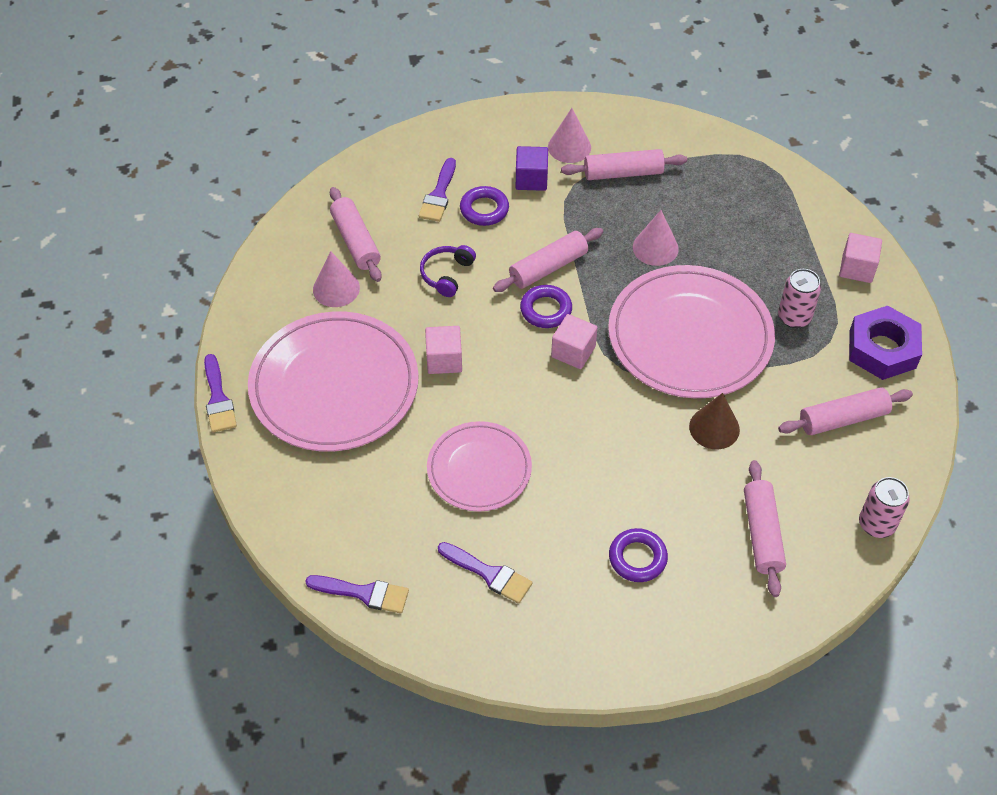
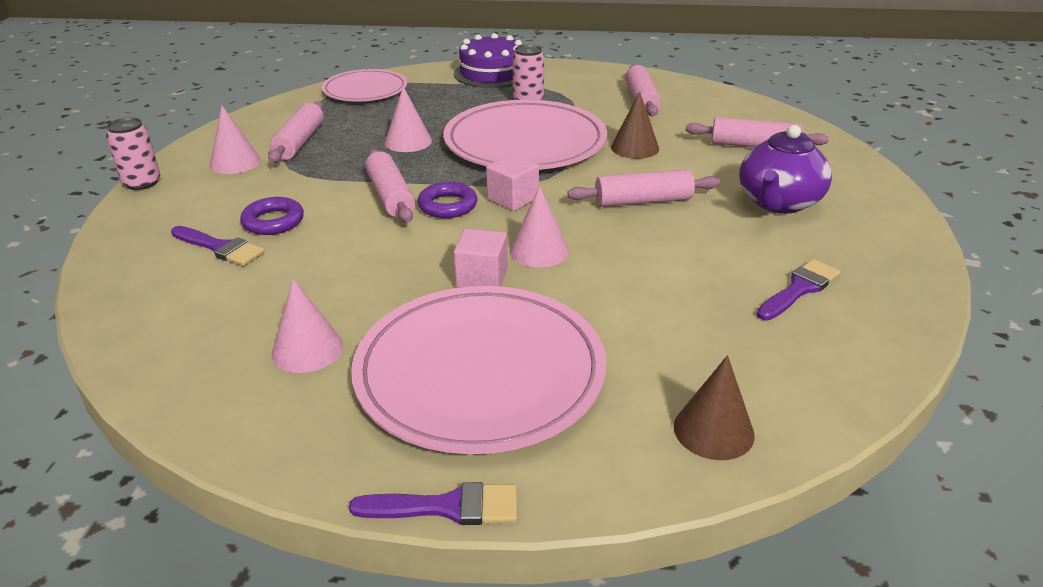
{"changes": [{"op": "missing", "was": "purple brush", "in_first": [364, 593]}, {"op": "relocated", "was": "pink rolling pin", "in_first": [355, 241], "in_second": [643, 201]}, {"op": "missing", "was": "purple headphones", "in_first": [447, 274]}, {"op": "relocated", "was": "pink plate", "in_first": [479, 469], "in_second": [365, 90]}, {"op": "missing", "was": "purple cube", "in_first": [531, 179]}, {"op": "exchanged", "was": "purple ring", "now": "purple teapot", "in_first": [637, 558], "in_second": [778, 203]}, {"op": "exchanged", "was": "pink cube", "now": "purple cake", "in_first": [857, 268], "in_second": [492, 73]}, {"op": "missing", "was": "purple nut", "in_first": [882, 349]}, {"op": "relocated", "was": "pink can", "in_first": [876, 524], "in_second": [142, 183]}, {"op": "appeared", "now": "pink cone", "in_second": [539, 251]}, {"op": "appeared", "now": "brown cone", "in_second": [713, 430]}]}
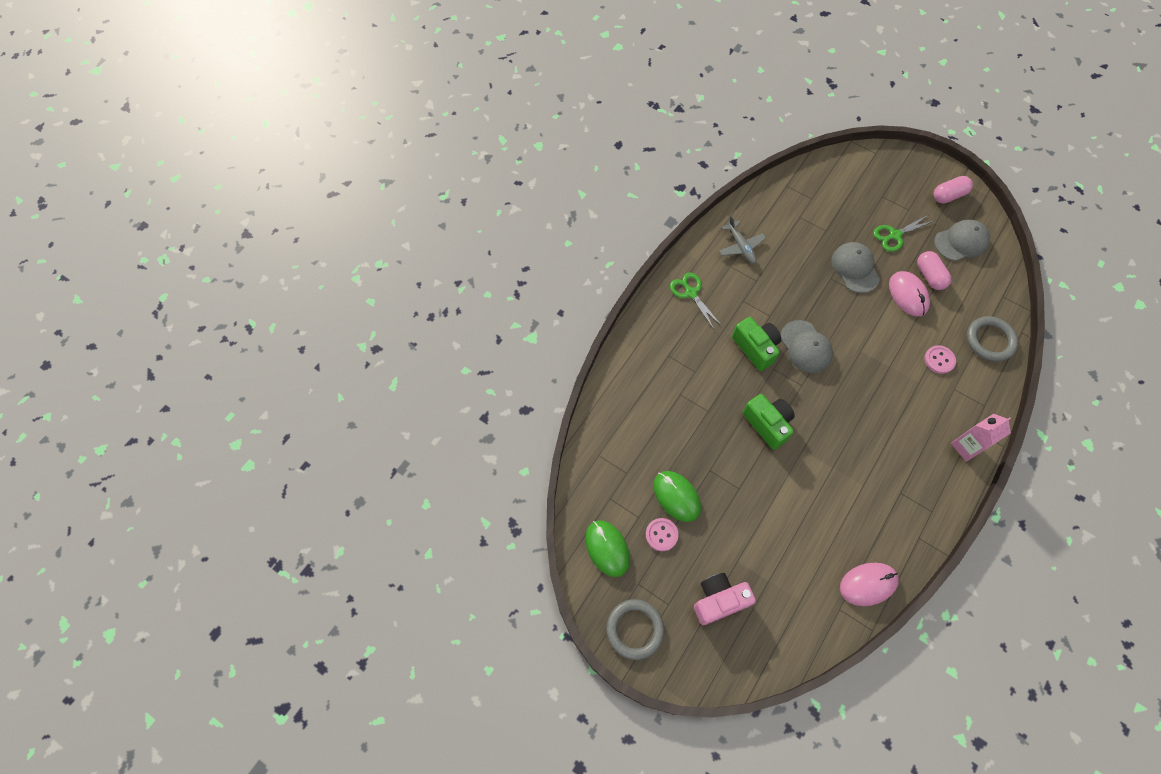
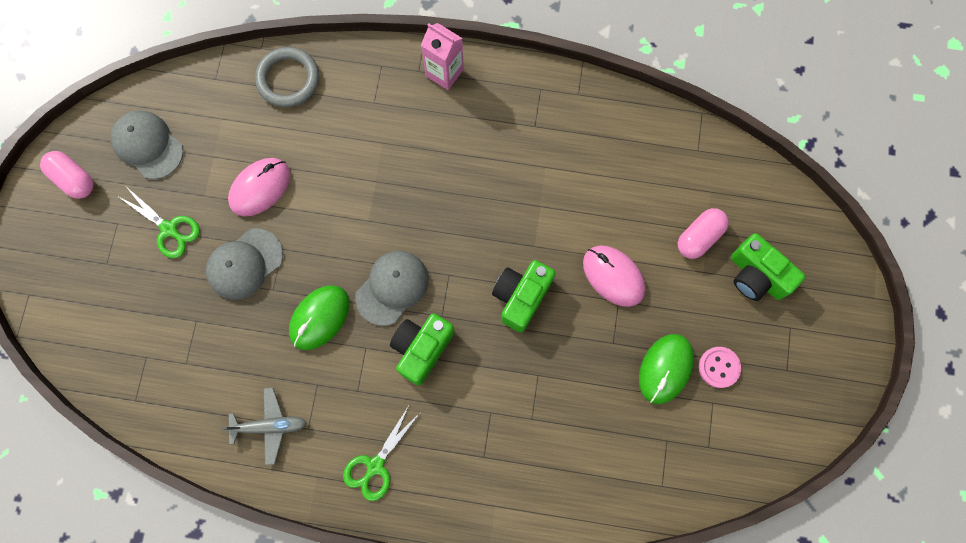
{"changes": [{"op": "relocated", "was": "green mouse", "in_first": [607, 548], "in_second": [319, 318]}, {"op": "missing", "was": "grey ring", "in_first": [635, 629]}, {"op": "colour", "was": "pink camera", "now": "green camera", "in_first": [719, 600], "in_second": [757, 275]}, {"op": "spun", "was": "grey plane", "in_first": [741, 246], "in_second": [270, 426], "clockwise": 45}, {"op": "relocated", "was": "pink mouse", "in_first": [868, 584], "in_second": [613, 276]}, {"op": "relocated", "was": "pink capsule", "in_first": [929, 276], "in_second": [699, 237]}, {"op": "missing", "was": "pink button", "in_first": [939, 360]}]}
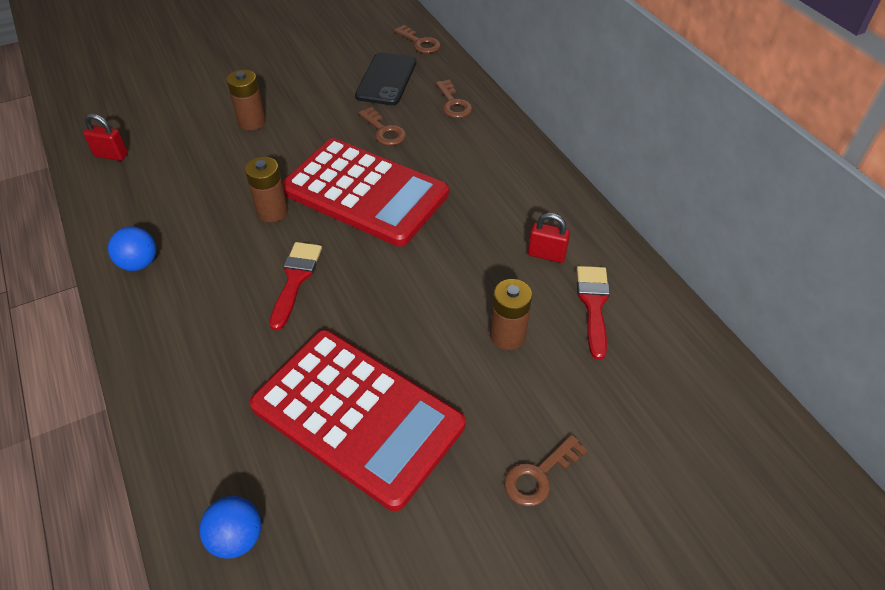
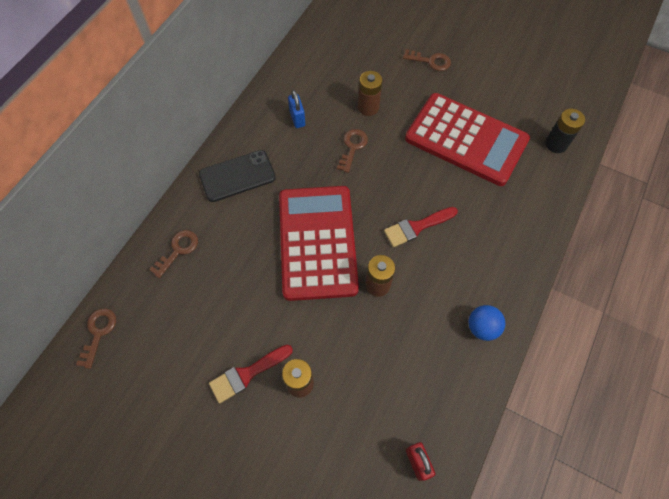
{"changes": [{"op": "exchanged", "was": "blue ball", "now": "black battery", "in_first": [237, 537], "in_second": [556, 144]}, {"op": "spun", "was": "red calculator", "in_first": [357, 416], "in_second": [466, 139], "clockwise": 120}, {"op": "relocated", "was": "black phone", "in_first": [386, 79], "in_second": [237, 176]}, {"op": "relocated", "was": "brown key", "in_first": [384, 131], "in_second": [352, 147]}, {"op": "colour", "was": "red padlock", "now": "blue padlock", "in_first": [546, 254], "in_second": [297, 118]}, {"op": "relocated", "was": "red brush", "in_first": [593, 305], "in_second": [247, 374]}]}
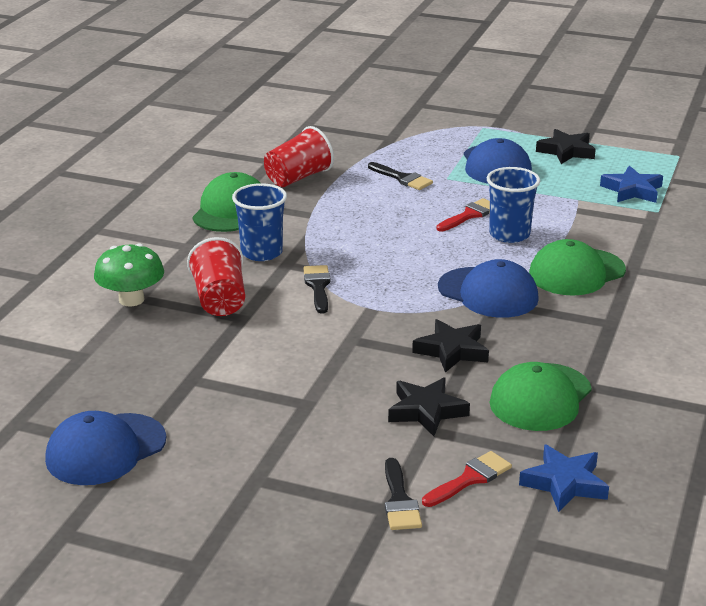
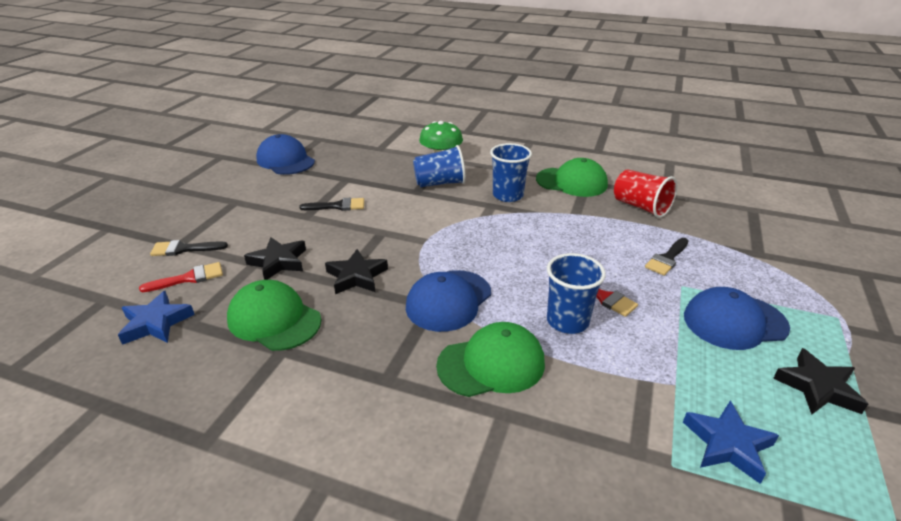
{"changes": [{"op": "colour", "was": "red cup", "now": "blue cup", "in_first": [219, 300], "in_second": [440, 183]}, {"op": "relocated", "was": "black brush", "in_first": [318, 286], "in_second": [338, 206]}, {"op": "spun", "was": "red brush", "in_first": [470, 478], "in_second": [189, 278], "clockwise": -75}, {"op": "spun", "was": "green cap", "in_first": [576, 272], "in_second": [491, 364], "clockwise": 105}]}
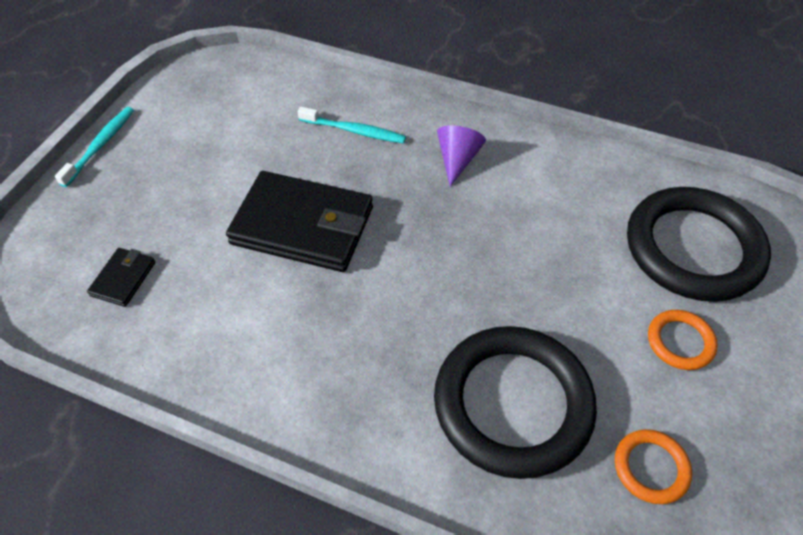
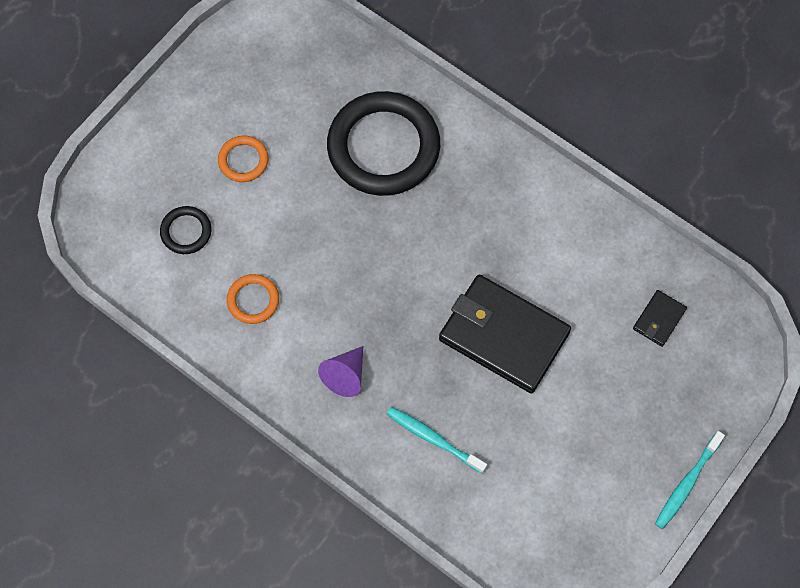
{"changes": [{"op": "relocated", "was": "orange ring", "in_first": [651, 468], "in_second": [253, 300]}, {"op": "size", "was": "black ring", "in_first": [693, 248], "in_second": [186, 231], "ratio": 0.45}]}
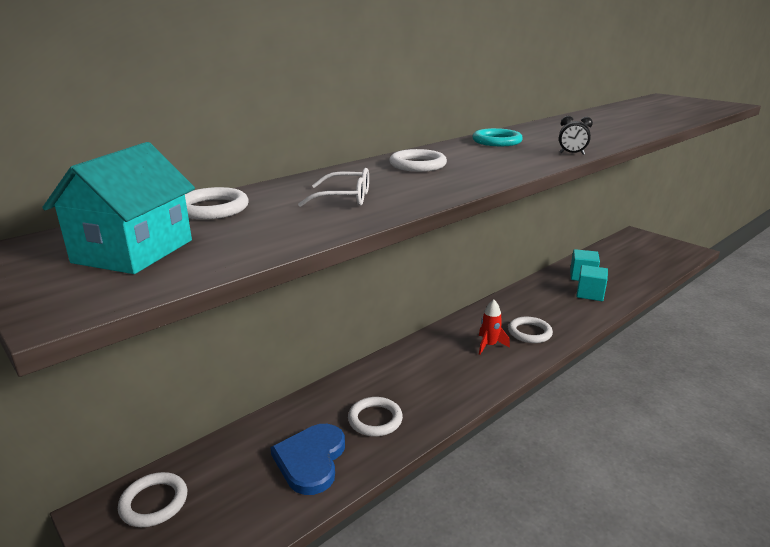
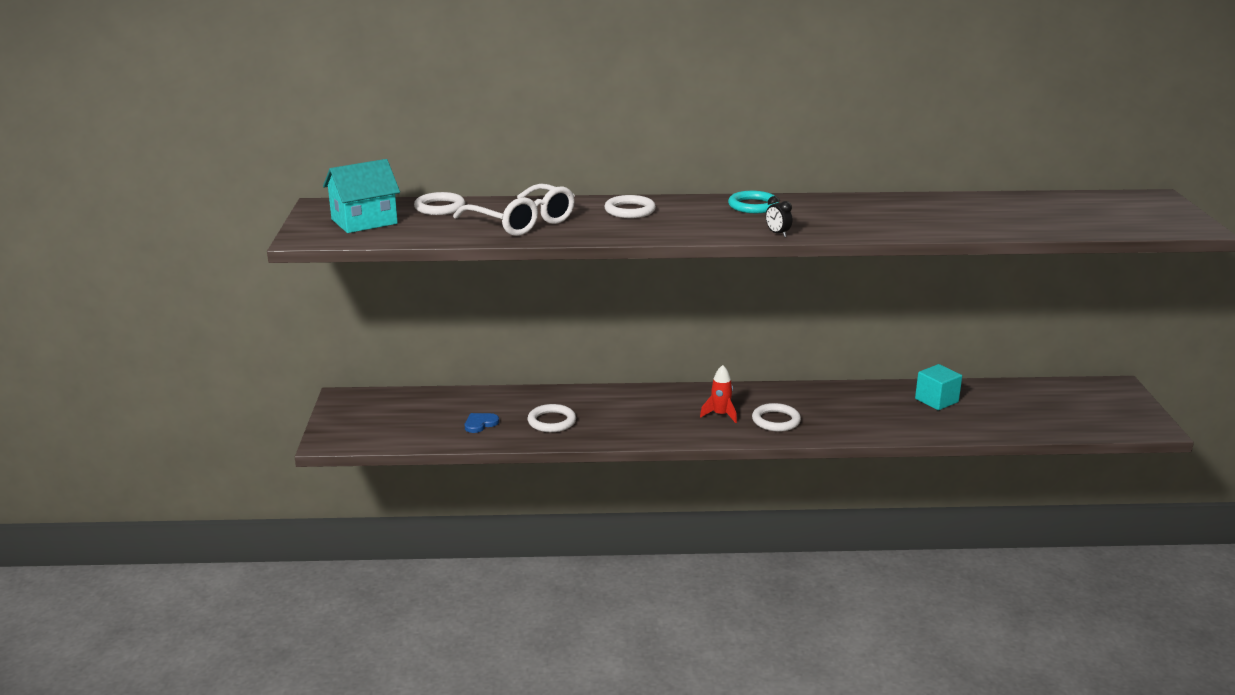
{"changes": [{"op": "missing", "was": "white ring", "in_first": [154, 502]}, {"op": "size", "was": "blue heart", "in_first": [311, 460], "in_second": [480, 424], "ratio": 0.53}, {"op": "size", "was": "white glasses", "in_first": [344, 198], "in_second": [521, 222], "ratio": 1.85}, {"op": "missing", "was": "turquoise cube", "in_first": [590, 294]}]}
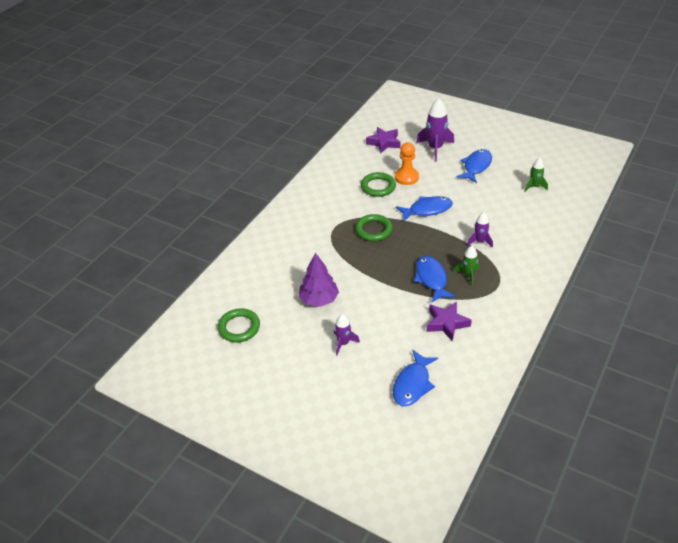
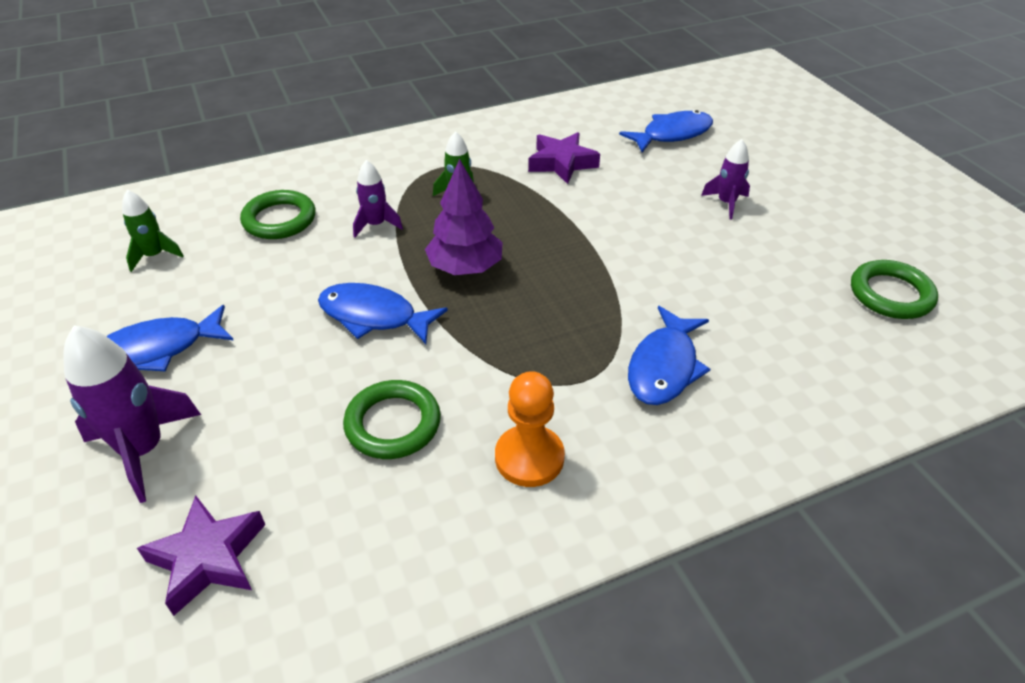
{"changes": [{"op": "relocated", "was": "purple tree", "in_first": [319, 299], "in_second": [465, 268]}, {"op": "relocated", "was": "green ring", "in_first": [373, 230], "in_second": [279, 219]}, {"op": "relocated", "was": "orange pawn", "in_first": [406, 177], "in_second": [529, 458]}, {"op": "relocated", "was": "blue fish", "in_first": [431, 279], "in_second": [664, 367]}]}
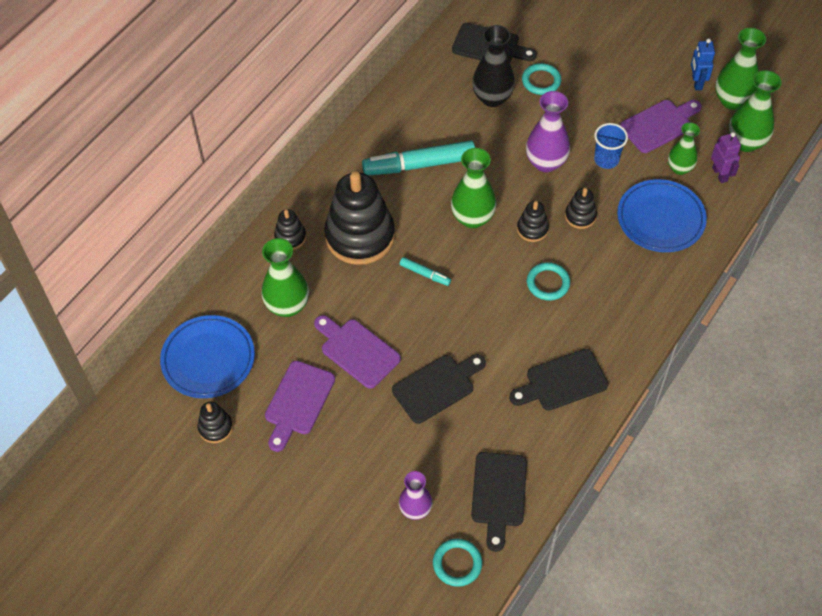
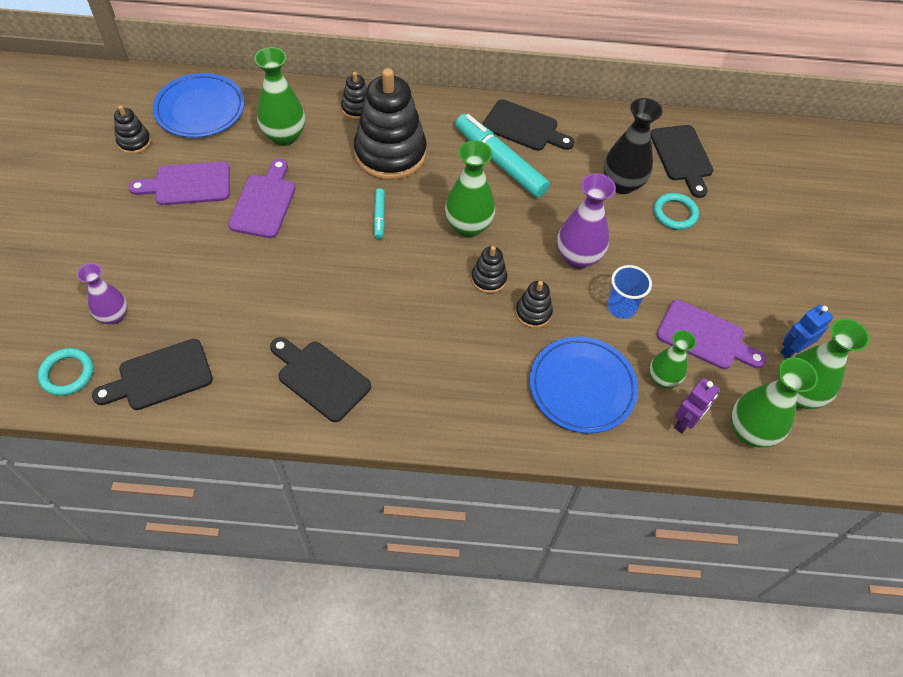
{"changes": [{"op": "relocated", "was": "black cutting board", "in_first": [436, 386], "in_second": [524, 127]}, {"op": "missing", "was": "turquoise ring", "in_first": [548, 283]}]}
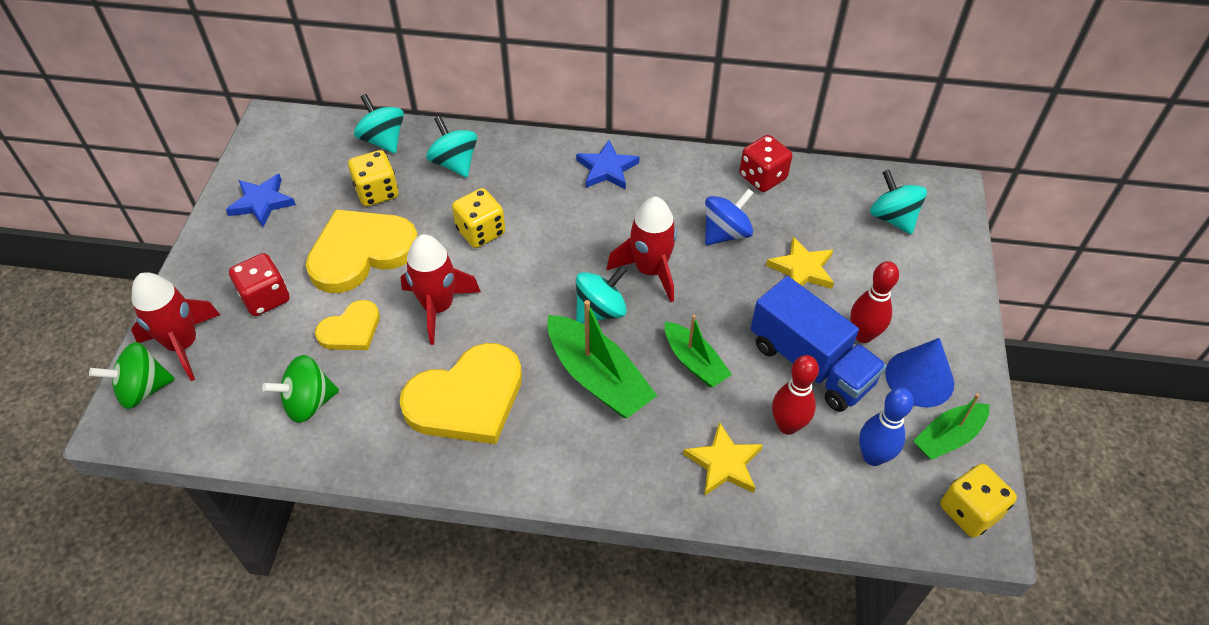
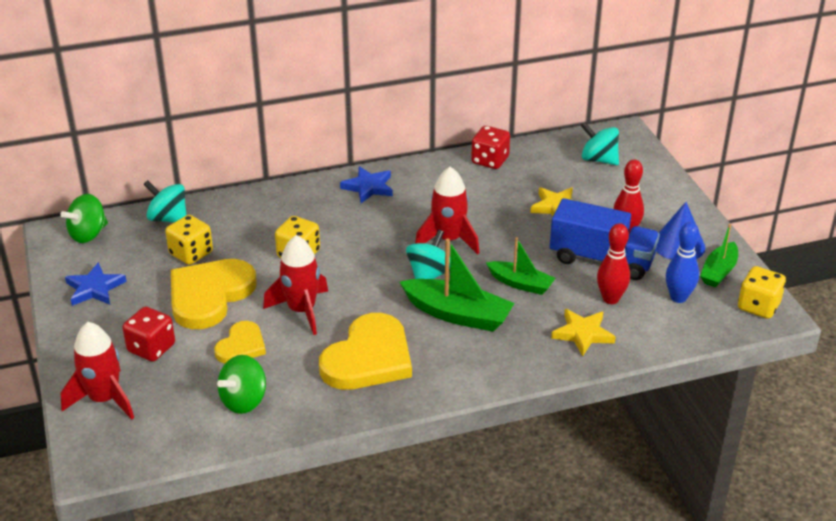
{"changes": [{"op": "relocated", "was": "green spinning top", "in_first": [143, 390], "in_second": [88, 234]}, {"op": "missing", "was": "turquoise spinning top", "in_first": [454, 163]}, {"op": "missing", "was": "blue spinning top", "in_first": [726, 233]}]}
